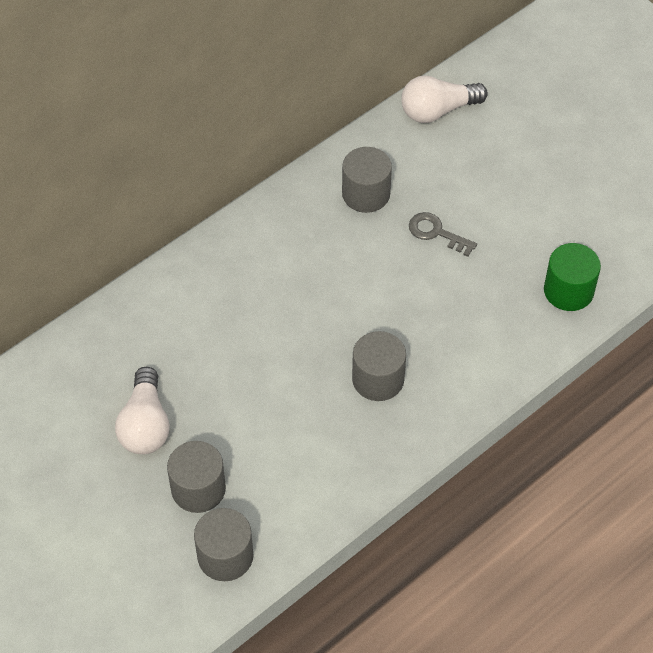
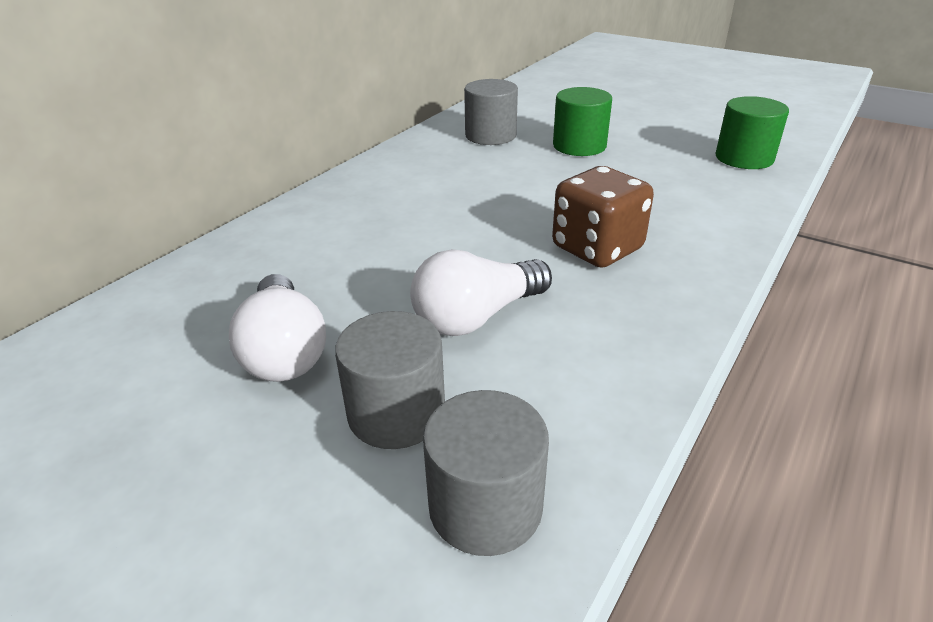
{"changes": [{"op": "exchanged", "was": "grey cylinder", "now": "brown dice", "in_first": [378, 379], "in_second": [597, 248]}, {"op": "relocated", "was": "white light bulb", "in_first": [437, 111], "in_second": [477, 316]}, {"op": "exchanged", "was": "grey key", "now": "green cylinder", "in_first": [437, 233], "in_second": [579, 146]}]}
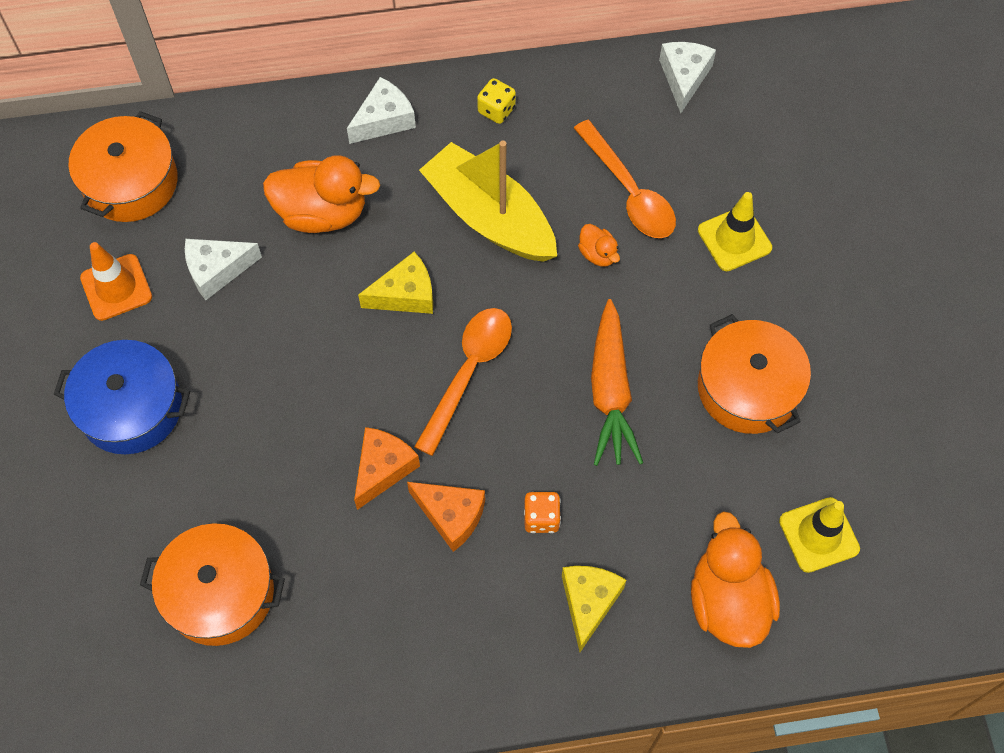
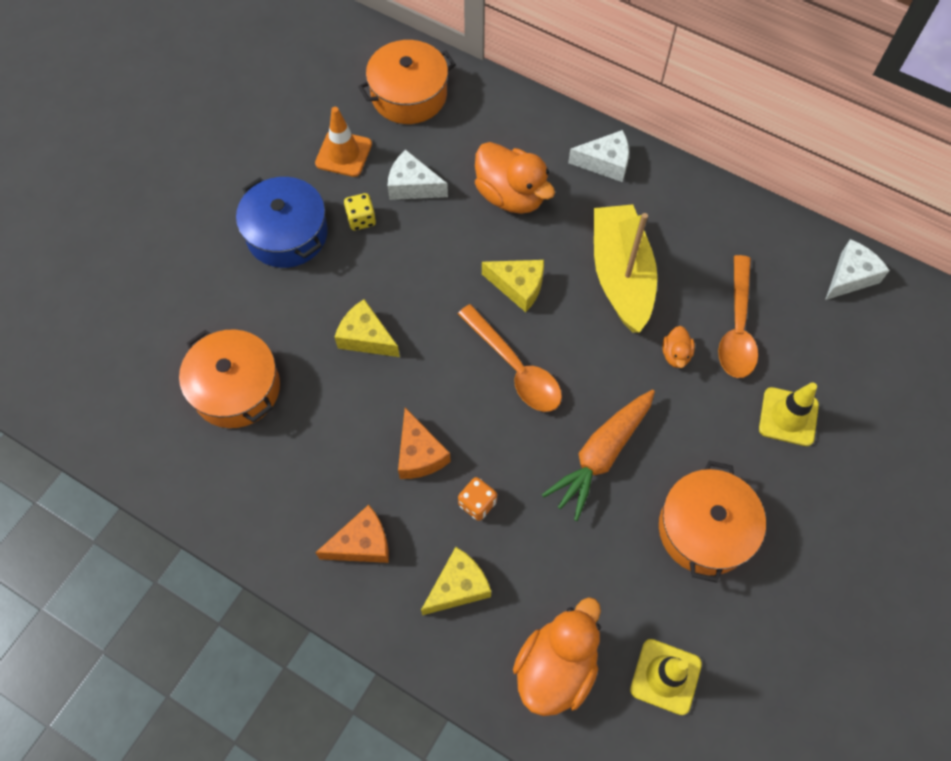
{"changes": [{"op": "relocated", "was": "orange cheese", "in_first": [383, 469], "in_second": [362, 543]}, {"op": "spun", "was": "orange spoon", "in_first": [469, 372], "in_second": [515, 368], "clockwise": 75}, {"op": "relocated", "was": "yellow dice", "in_first": [496, 110], "in_second": [361, 219]}, {"op": "appeared", "now": "yellow cheese", "in_second": [366, 337]}]}
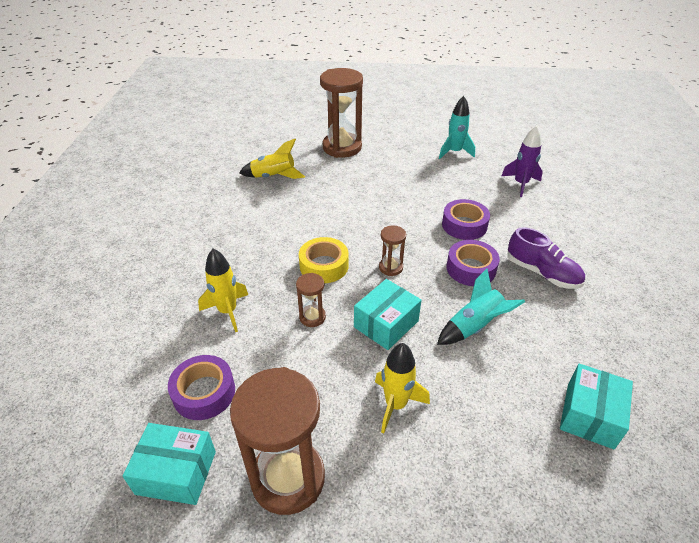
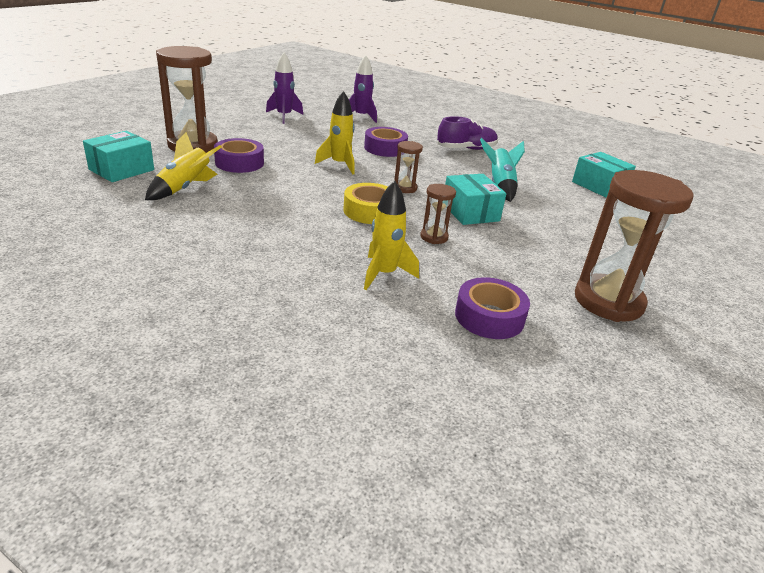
{"changes": [{"op": "relocated", "was": "turquoise box", "in_first": [176, 472], "in_second": [121, 170]}, {"op": "relocated", "was": "yellow rocket", "in_first": [395, 404], "in_second": [339, 165]}, {"op": "colour", "was": "turquoise rocket", "now": "purple rocket", "in_first": [454, 152], "in_second": [284, 116]}, {"op": "relocated", "was": "purple tape", "in_first": [471, 268], "in_second": [239, 163]}]}
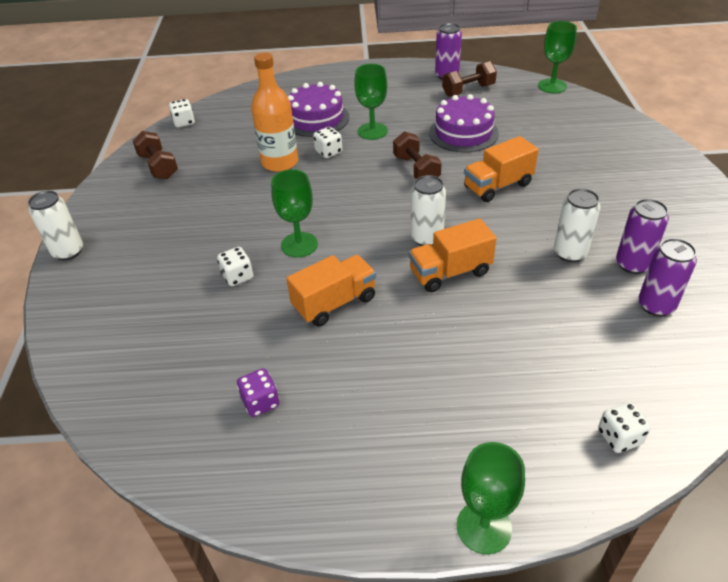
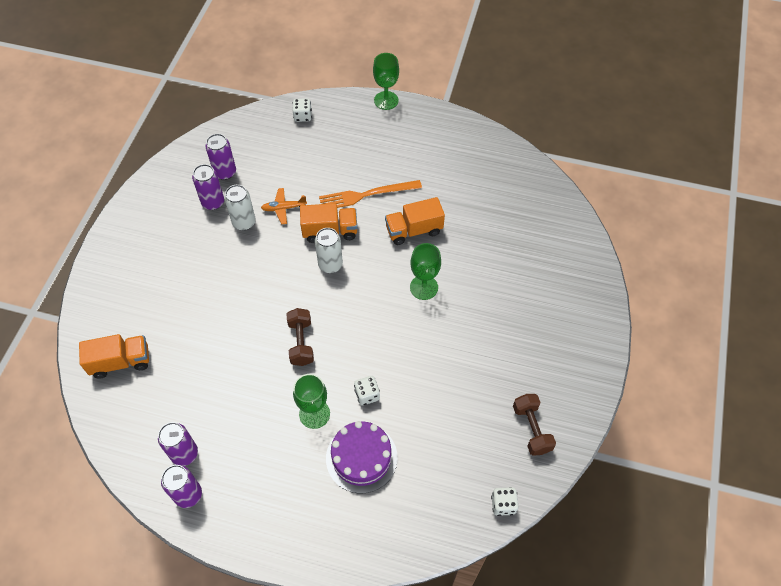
{"changes": [{"op": "missing", "was": "white can", "in_first": [68, 252]}, {"op": "missing", "was": "white dice", "in_first": [237, 276]}, {"op": "missing", "was": "purple dice", "in_first": [260, 402]}, {"op": "missing", "was": "orange bottle", "in_first": [280, 162]}, {"op": "missing", "was": "purple cake", "in_first": [463, 133]}, {"op": "exchanged", "was": "brown dumbbell", "now": "purple can", "in_first": [468, 90], "in_second": [184, 454]}, {"op": "relocated", "was": "orange truck", "in_first": [497, 186], "in_second": [121, 362]}, {"op": "missing", "was": "green goblet", "in_first": [552, 86]}, {"op": "appeared", "now": "orange plane", "in_second": [283, 208]}, {"op": "appeared", "now": "orange fork", "in_second": [366, 195]}]}
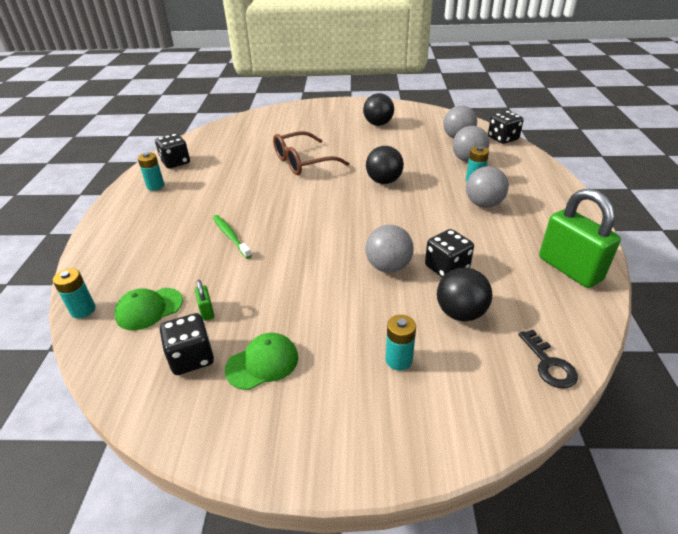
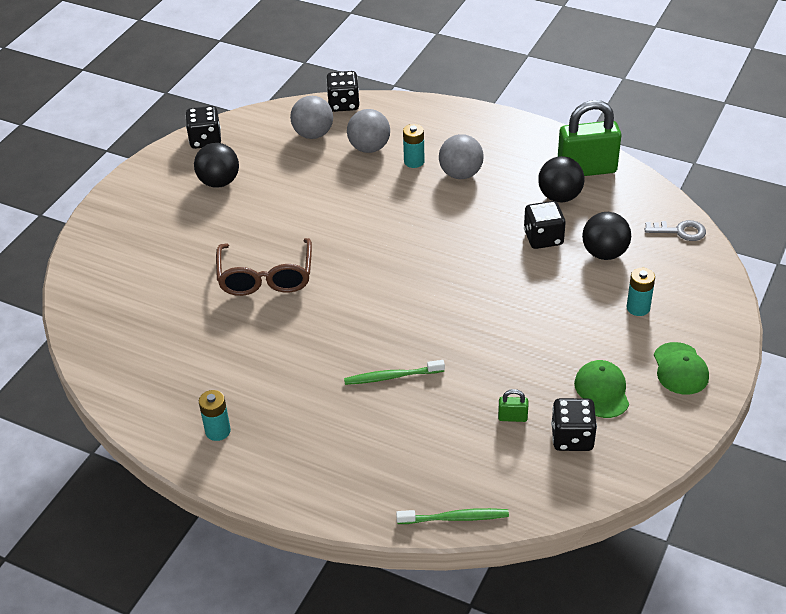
{"changes": [{"op": "exchanged", "was": "turquoise battery", "now": "green toothbrush", "in_first": [83, 310], "in_second": [455, 518]}, {"op": "relocated", "was": "green cap", "in_first": [149, 309], "in_second": [680, 369]}, {"op": "relocated", "was": "black dice", "in_first": [175, 162], "in_second": [205, 140]}, {"op": "missing", "was": "grey ball", "in_first": [388, 267]}, {"op": "relocated", "was": "black ball", "in_first": [384, 181], "in_second": [559, 197]}, {"op": "colour", "was": "black key", "now": "grey key", "in_first": [549, 364], "in_second": [680, 231]}]}
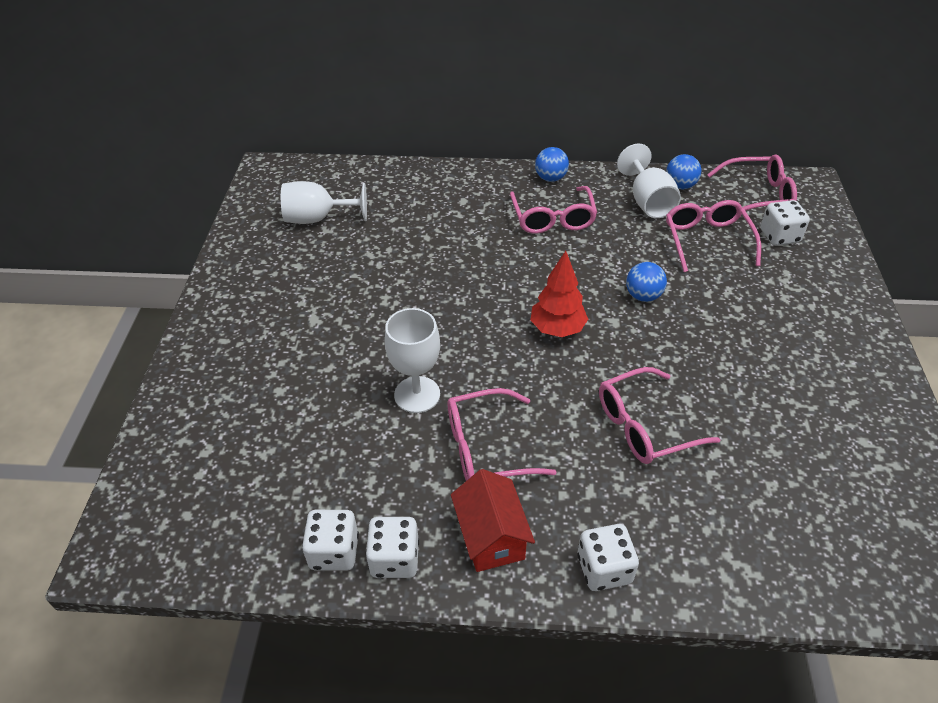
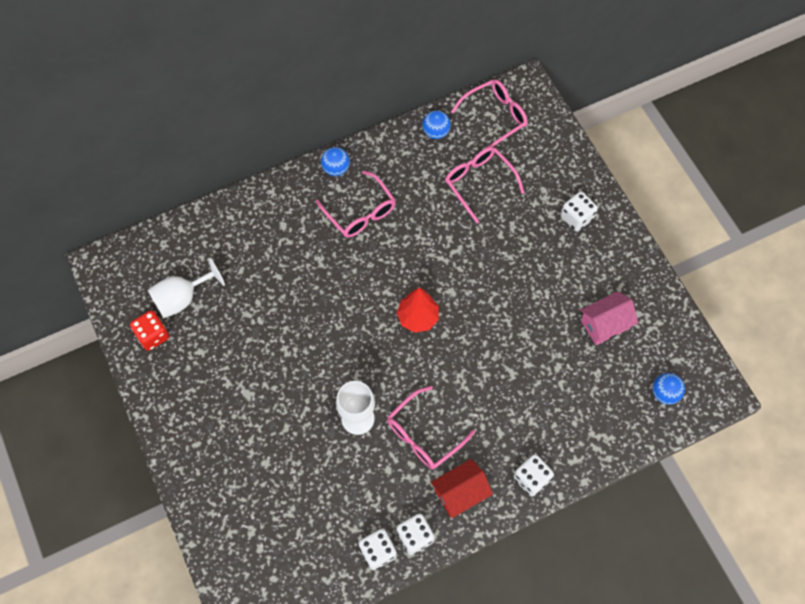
{"changes": [{"op": "spun", "was": "red house", "in_first": [491, 537], "in_second": [460, 493], "clockwise": -75}, {"op": "missing", "was": "pink glasses", "in_first": [644, 426]}, {"op": "missing", "was": "white goblet", "in_first": [648, 202]}, {"op": "relocated", "was": "blue ball", "in_first": [643, 296], "in_second": [664, 393]}, {"op": "relocated", "was": "white dice", "in_first": [779, 236], "in_second": [576, 217]}, {"op": "appeared", "now": "red dice", "in_second": [153, 335]}, {"op": "appeared", "now": "pink house", "in_second": [604, 324]}]}
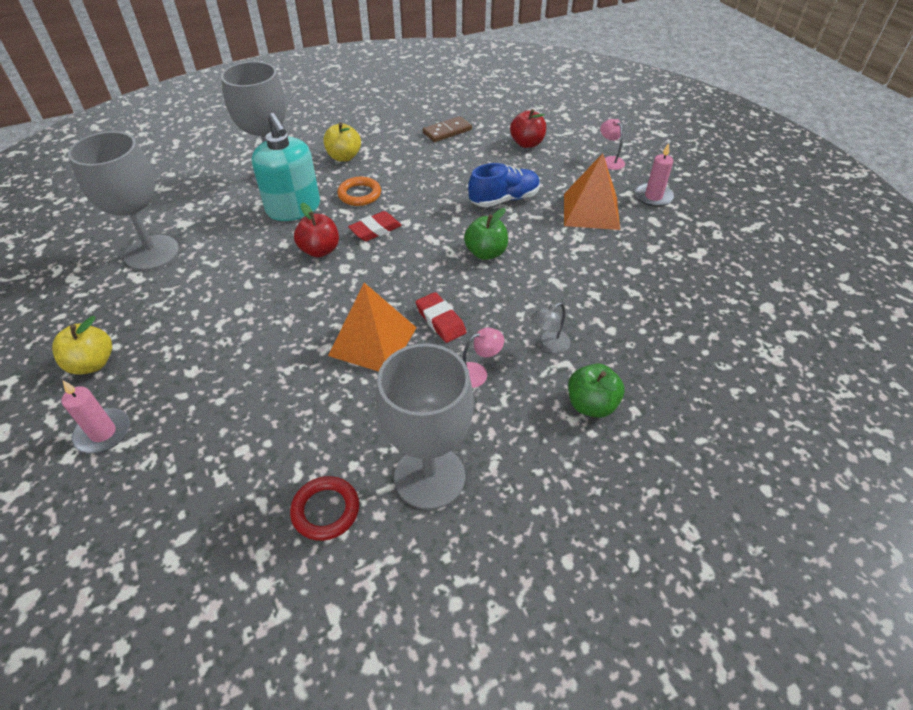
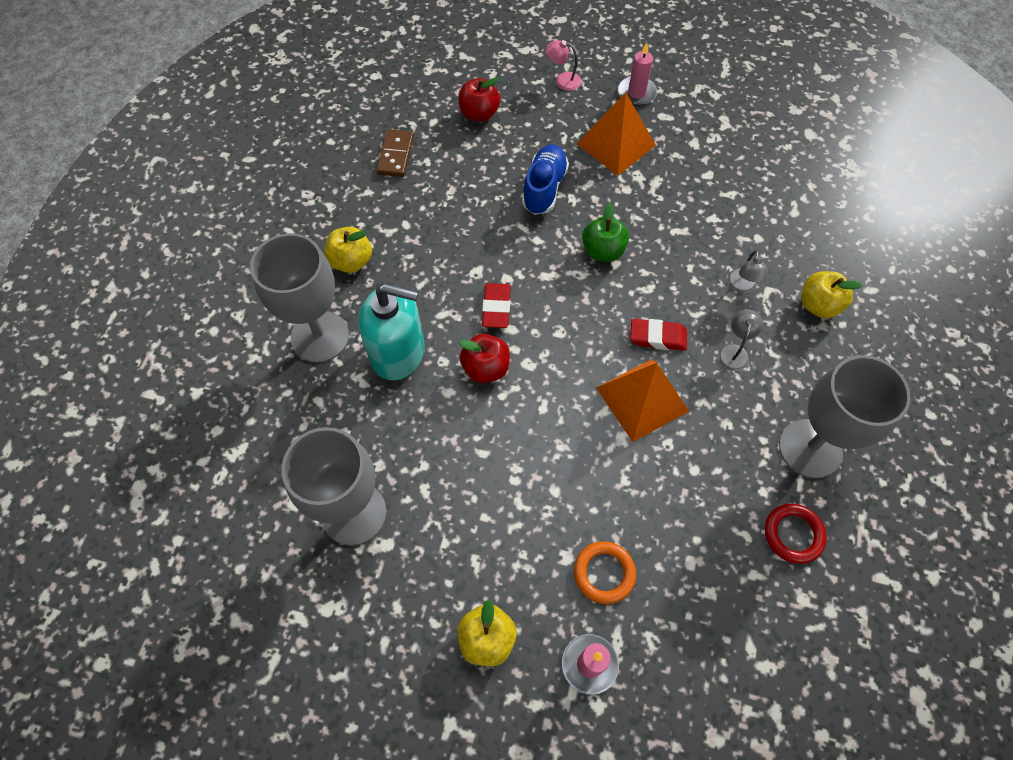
{"changes": [{"op": "relocated", "was": "orange ring", "in_first": [359, 194], "in_second": [604, 573]}, {"op": "colour", "was": "pink lamp", "now": "grey lamp", "in_first": [477, 373], "in_second": [734, 351]}, {"op": "colour", "was": "green apple", "now": "yellow apple", "in_first": [591, 405], "in_second": [818, 305]}]}
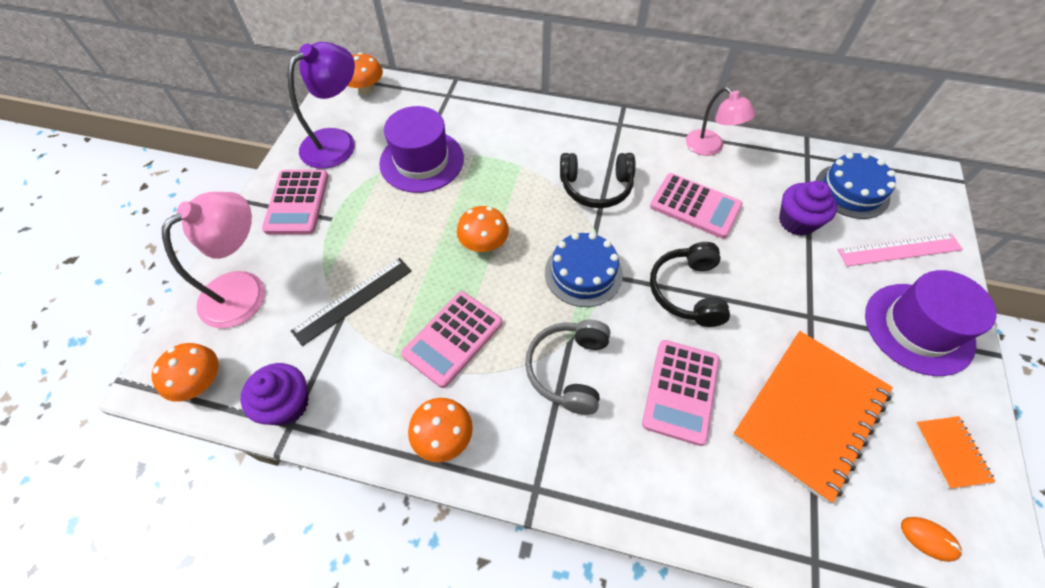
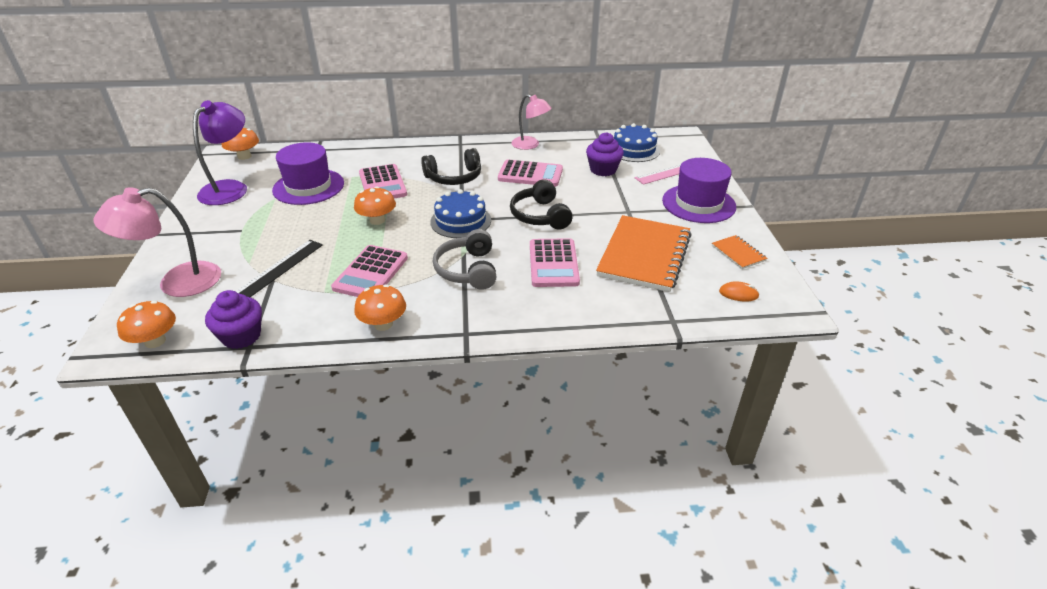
{"changes": [{"op": "spun", "was": "pink lamp", "in_first": [245, 290], "in_second": [177, 282], "clockwise": -135}, {"op": "relocated", "was": "pink calculator", "in_first": [297, 202], "in_second": [382, 184]}]}
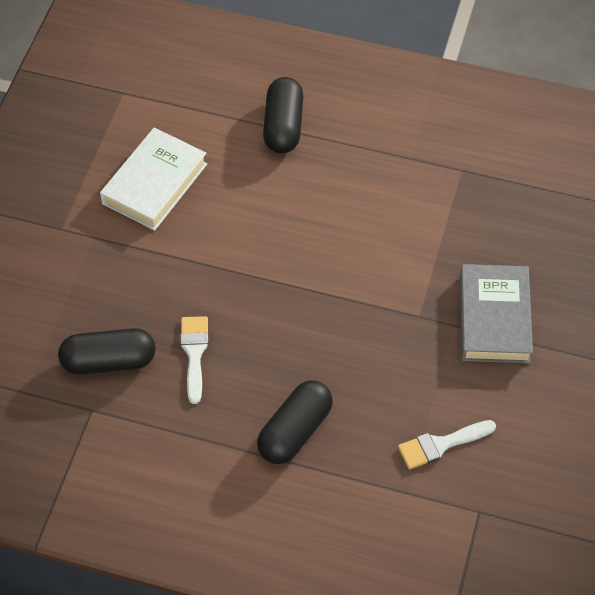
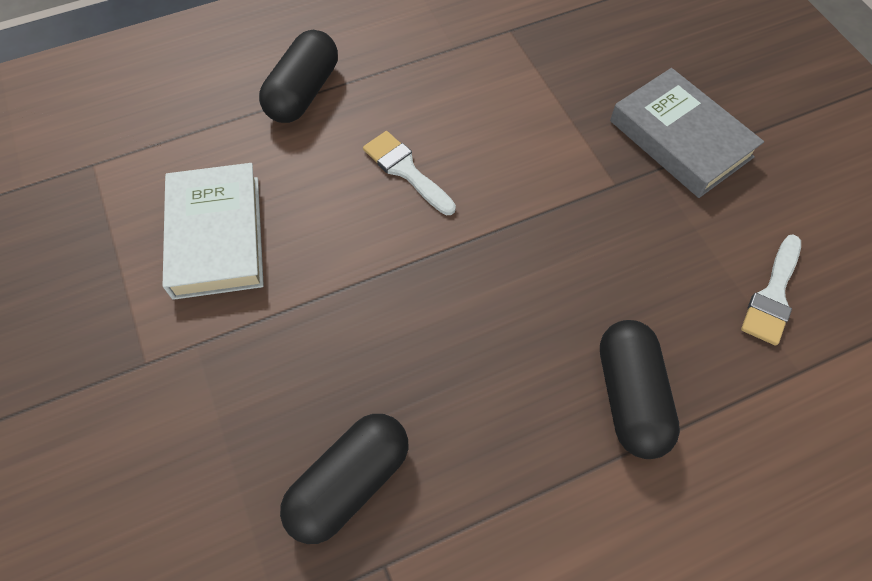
{"changes": [{"op": "relocated", "was": "white brush", "in_first": [194, 353], "in_second": [406, 170]}, {"op": "spun", "was": "black capsule", "in_first": [283, 126], "in_second": [303, 92], "clockwise": 60}]}
